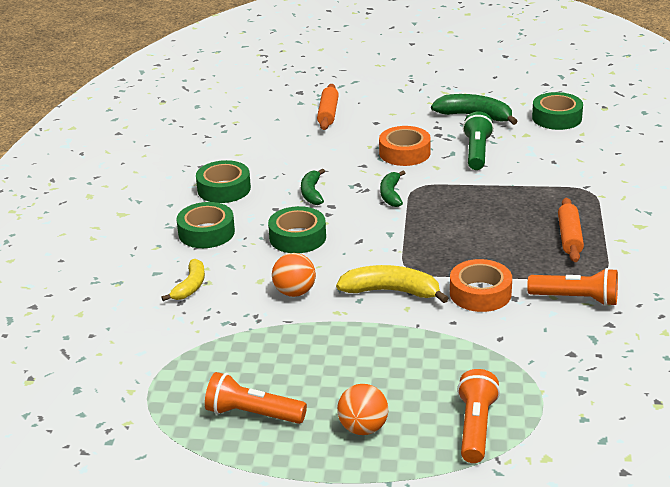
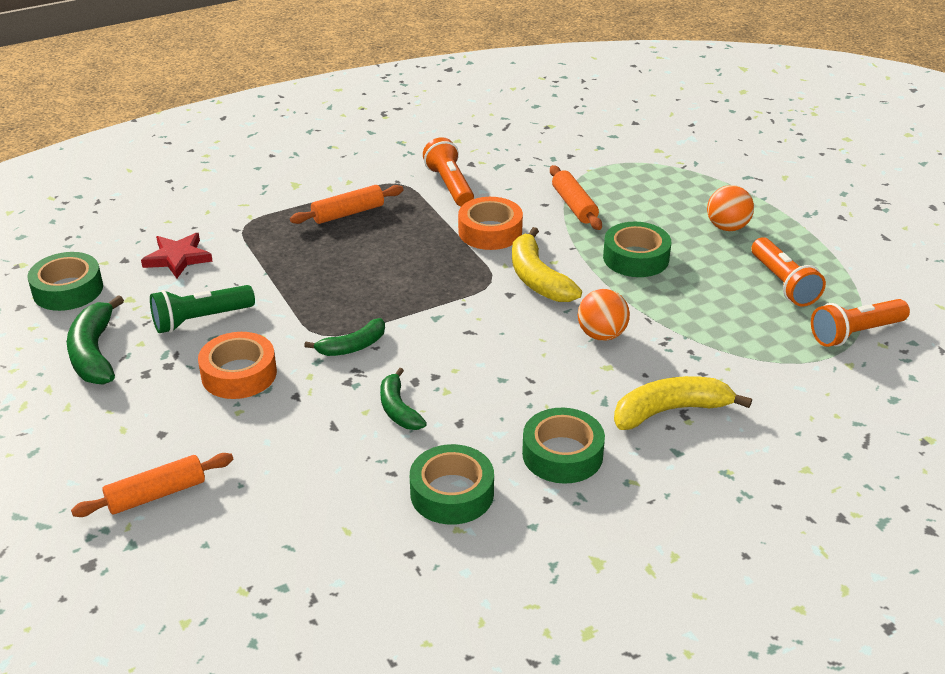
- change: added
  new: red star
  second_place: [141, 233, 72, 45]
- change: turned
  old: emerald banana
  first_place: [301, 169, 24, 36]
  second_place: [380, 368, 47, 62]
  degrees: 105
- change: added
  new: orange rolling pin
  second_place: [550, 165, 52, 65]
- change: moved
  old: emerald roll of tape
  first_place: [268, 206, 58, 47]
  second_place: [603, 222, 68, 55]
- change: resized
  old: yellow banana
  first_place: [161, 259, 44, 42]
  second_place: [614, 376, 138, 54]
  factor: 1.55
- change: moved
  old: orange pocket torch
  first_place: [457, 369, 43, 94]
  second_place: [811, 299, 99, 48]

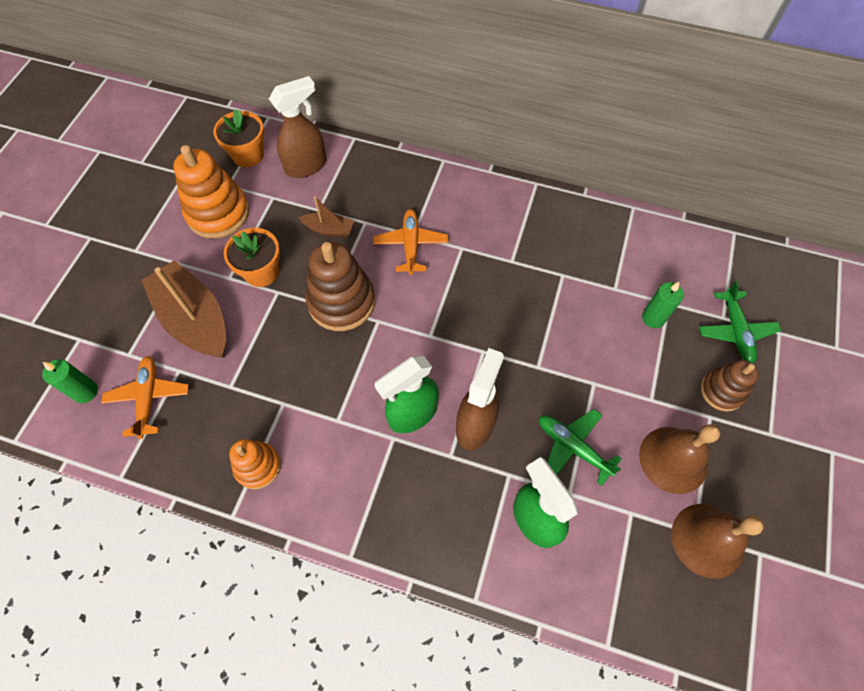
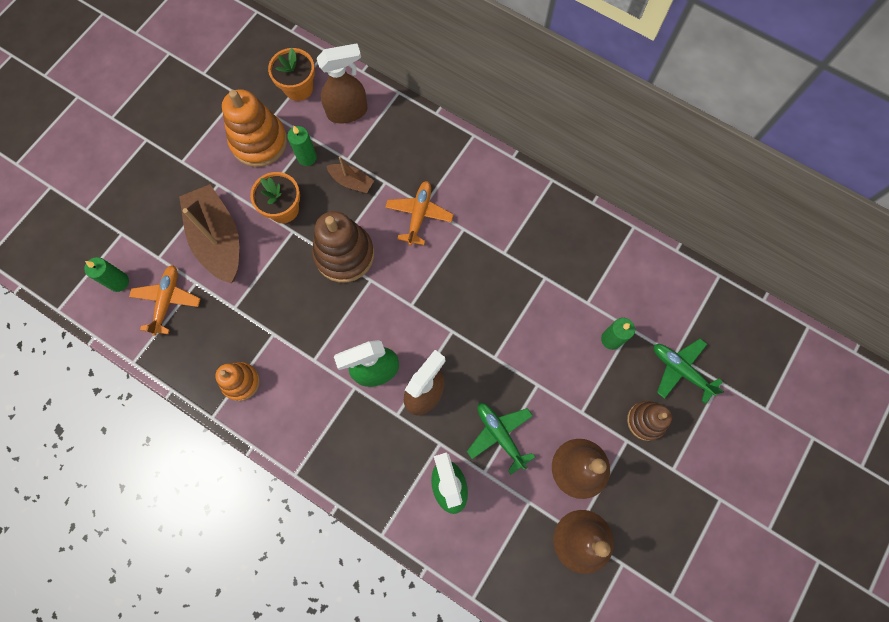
- change: added
  new: emerald wax candle
  second_place: [287, 126, 30, 40]
- change: turned
  old: emerald aeroplane
  first_place: [699, 281, 82, 83]
  second_place: [654, 339, 70, 65]
  degrees: 120

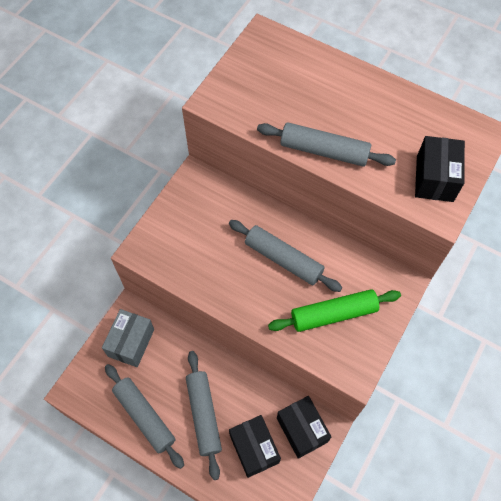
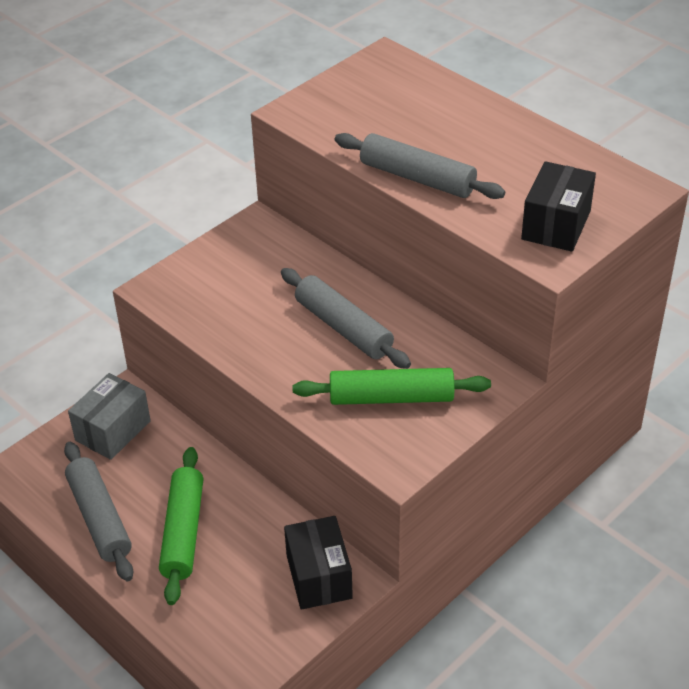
- change: recoloured
  old: ash-grey rolling pin
  new: emerald rolling pin
  first_place: [186, 351, 36, 129]
  second_place: [159, 447, 44, 158]
- change: removed
  old: jet-black parcel
  first_place: [229, 415, 52, 63]

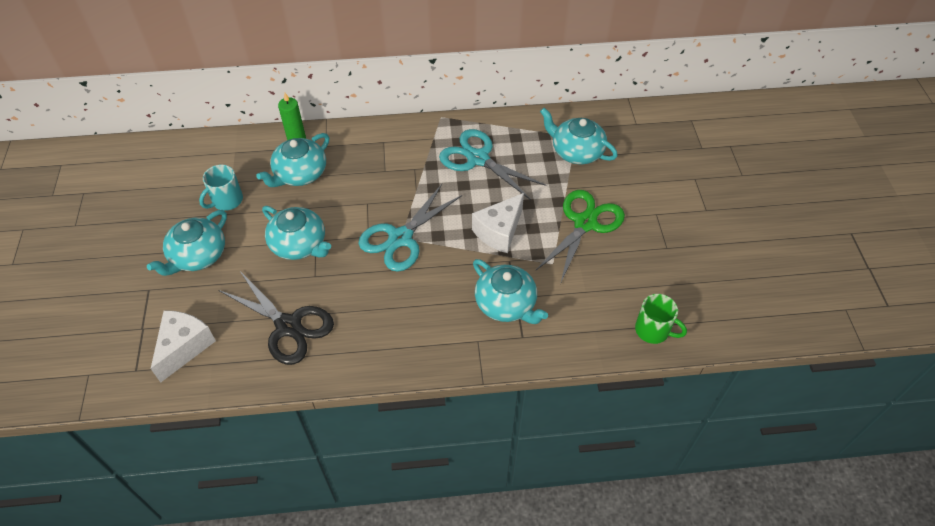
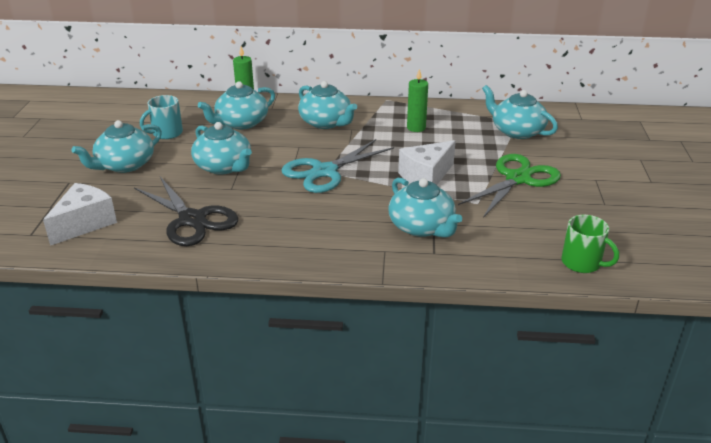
- change: added
  new: aqua tea pot
  second_place: [298, 81, 59, 48]
- change: replaced
  old: aqua shears
  new: emerald wax candle
  first_place: [439, 129, 107, 71]
  second_place: [407, 69, 21, 63]

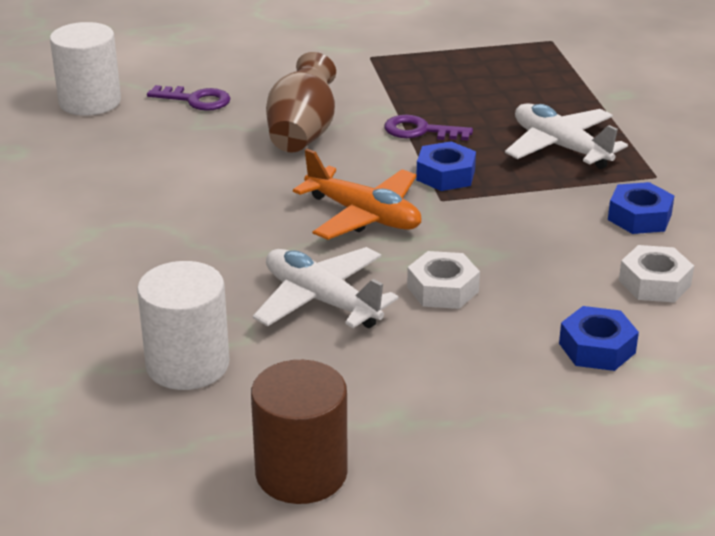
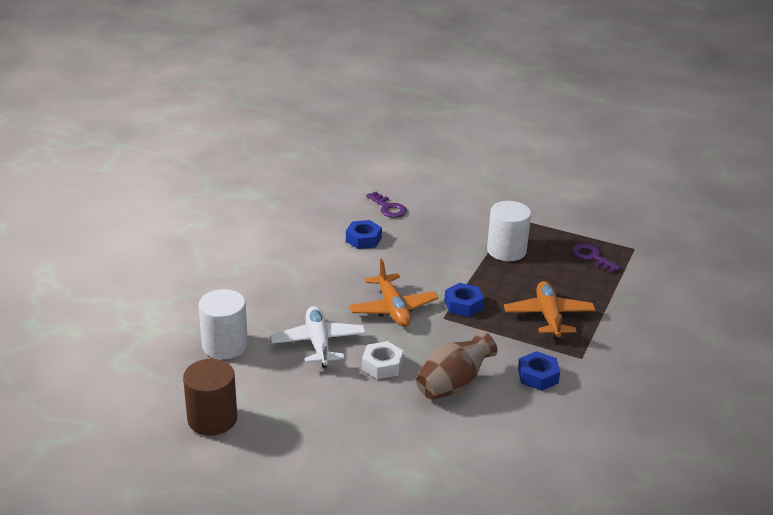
- change: moved
  old: cobalt hex nut
  first_place: [559, 306, 80, 65]
  second_place: [346, 220, 36, 29]
- change: moved
  old: dark brown vase
  first_place: [266, 52, 70, 100]
  second_place: [416, 330, 82, 70]
- change: moved
  old: white cylinder
  first_place: [50, 22, 71, 93]
  second_place: [487, 201, 44, 60]
- change: recoloured
  old: white aeroplane
  new: orange aeroplane
  first_place: [505, 103, 123, 66]
  second_place: [504, 281, 92, 58]
- change: moved
  old: purple door key
  first_place: [384, 115, 89, 26]
  second_place: [572, 243, 49, 30]
- change: removed
  old: white hex nut
  first_place: [619, 245, 75, 58]

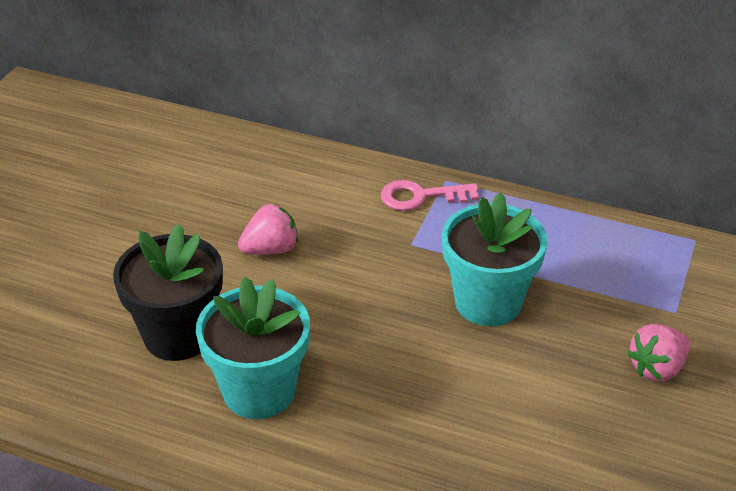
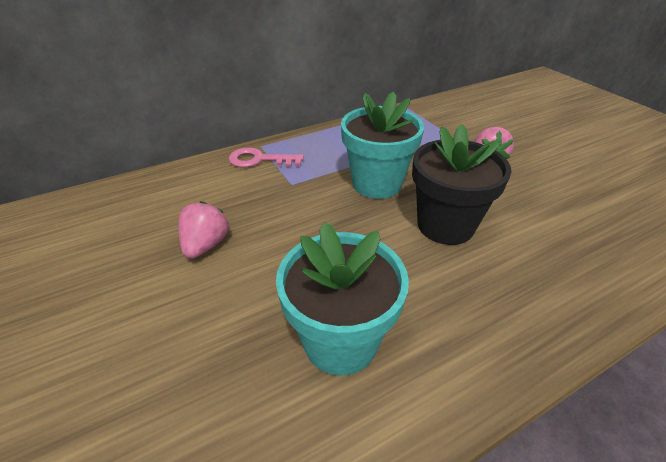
- change: turned
  old: pink door key
  first_place: [381, 180, 98, 31]
  second_place: [229, 147, 75, 20]
  degrees: 60
- change: moved
  old: jet-black flower pot
  first_place: [113, 224, 110, 137]
  second_place: [412, 124, 99, 121]

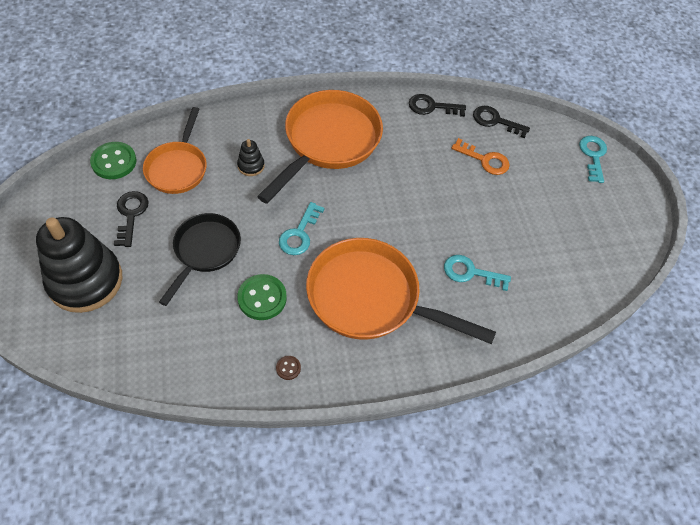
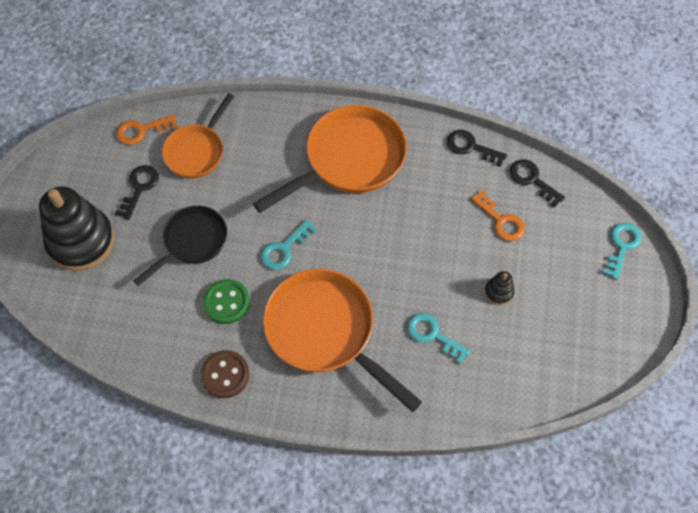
- change: replaced
  old: emerald button
  new: orange door key
  first_place: [90, 142, 47, 37]
  second_place: [116, 114, 61, 31]
- change: resized
  old: dark brown button
  first_place: [276, 356, 25, 24]
  second_place: [201, 350, 48, 48]
  factor: 2.08
- change: moved
  old: jet-black ring stacker
  first_place: [237, 139, 28, 37]
  second_place: [485, 271, 29, 34]

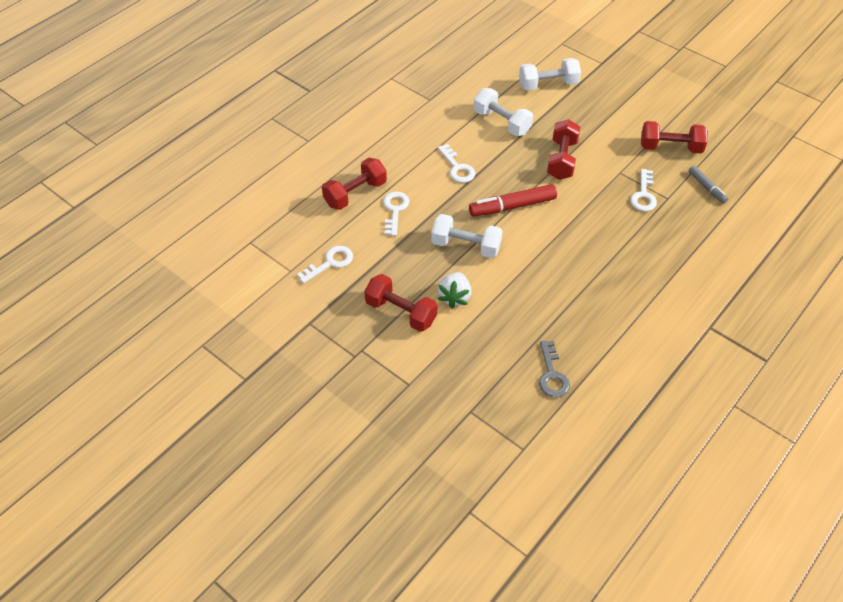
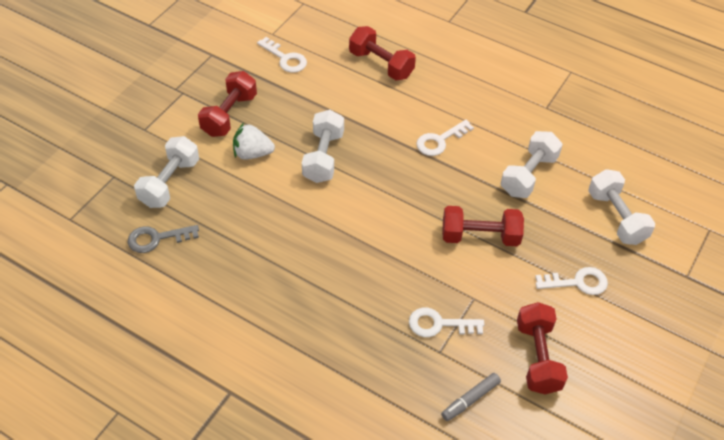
- change: added
  new: white dumbbell
  second_place: [134, 136, 65, 72]
- change: moved
  old: white door key
  first_place: [383, 192, 26, 44]
  second_place: [535, 267, 73, 28]
- change: removed
  old: red felt pen
  first_place: [469, 184, 88, 33]

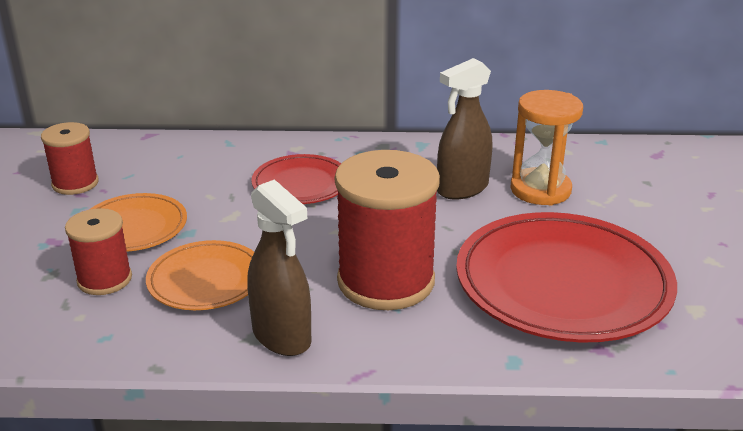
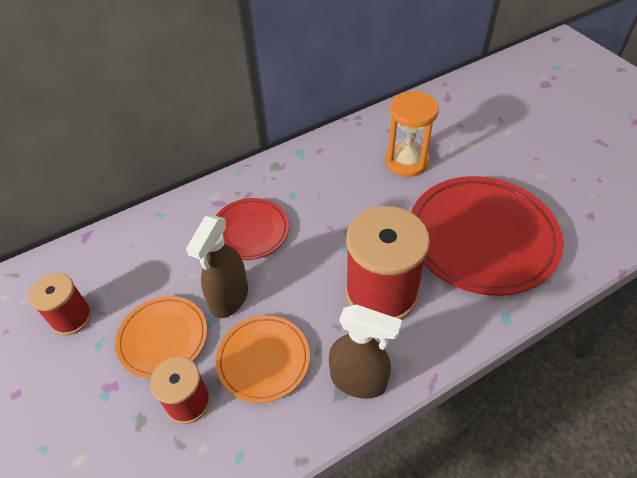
- change: moved
  old: dark brown spray cleaner
  first_place: [437, 58, 55, 142]
  second_place: [186, 215, 62, 103]

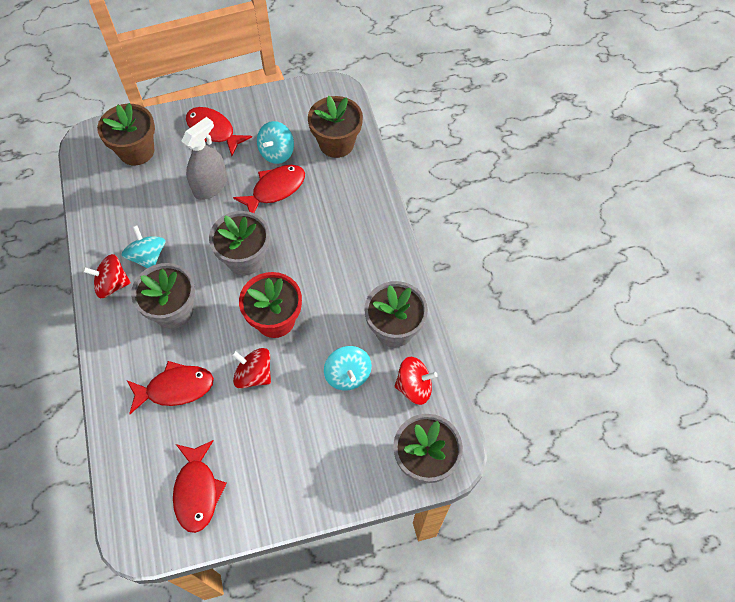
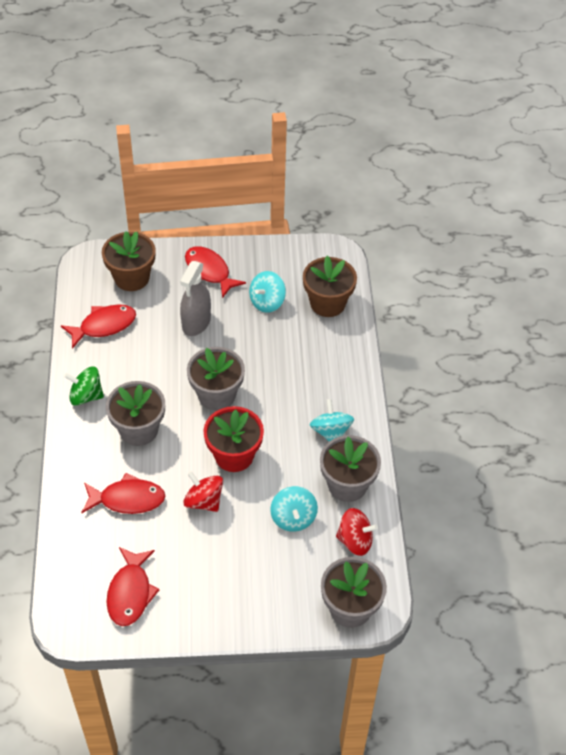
- change: moved
  old: red fish
  first_place: [233, 165, 72, 48]
  second_place: [61, 304, 75, 45]
- change: recoloured
  old: red spinning top
  new: emerald spinning top
  first_place: [83, 254, 48, 45]
  second_place: [64, 366, 40, 40]
- change: turned
  old: ash-grey spray cleaner
  first_place: [182, 117, 45, 83]
  second_place: [180, 261, 31, 75]
  degrees: 150
- change: moved
  old: aqua spinning top
  first_place: [122, 225, 43, 43]
  second_place: [310, 399, 44, 43]

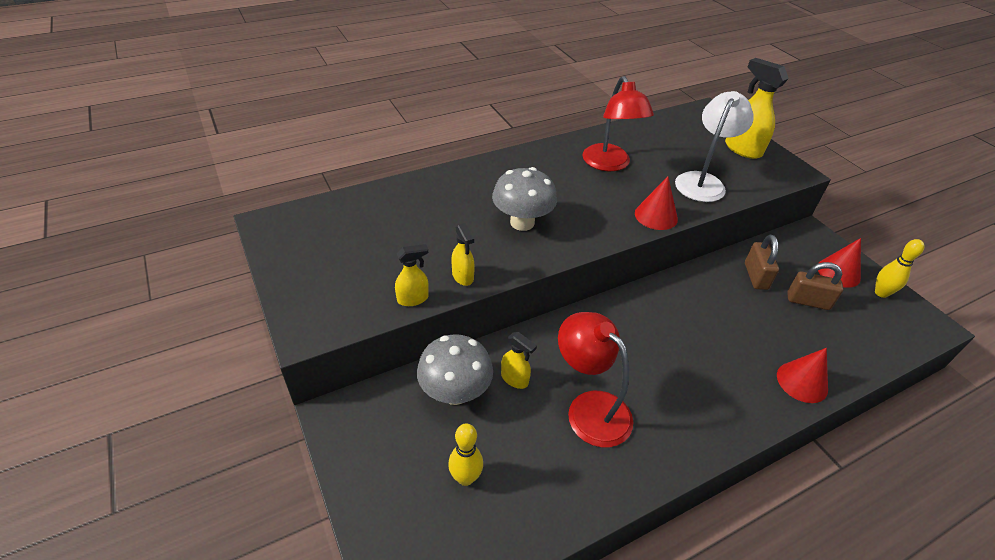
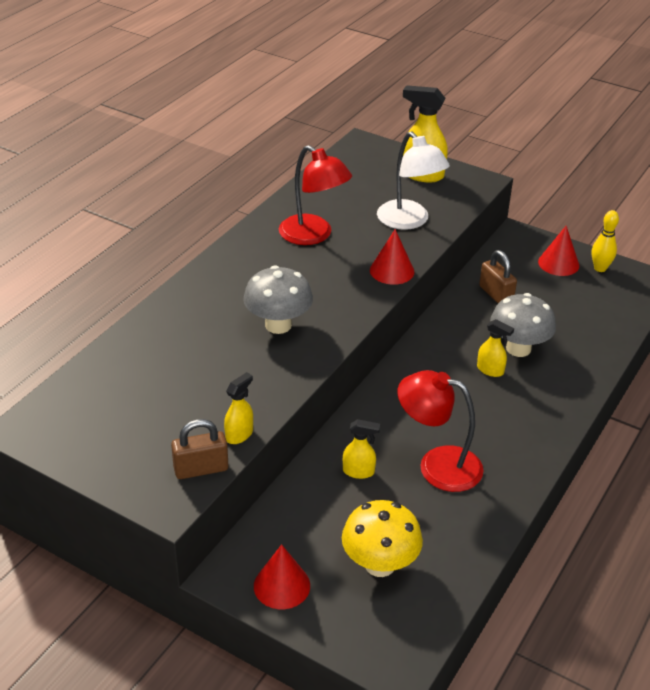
- change: moved
  old: dark brown padlock
  first_place: [787, 262, 56, 48]
  second_place: [171, 419, 58, 60]
- change: moved
  old: red solid cone
  first_place: [777, 348, 51, 55]
  second_place: [254, 544, 56, 65]
- change: replaced
  old: yellow tenpin
  new: yellow toadstool
  first_place: [448, 423, 35, 63]
  second_place: [342, 500, 81, 77]
- change: turned
  old: white lamp
  first_place: [675, 91, 79, 111]
  second_place: [377, 132, 73, 98]
  degrees: 150
- change: moved
  old: yellow spray cleaner
  first_place: [452, 223, 23, 63]
  second_place: [477, 319, 37, 58]
- change: moved
  old: ash-grey toadstool
  first_place: [417, 334, 76, 71]
  second_place: [490, 293, 66, 64]

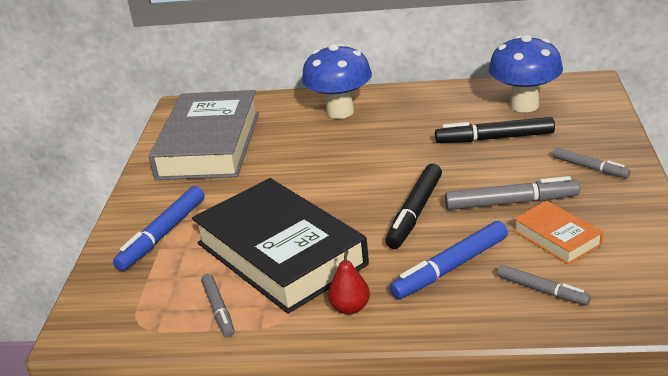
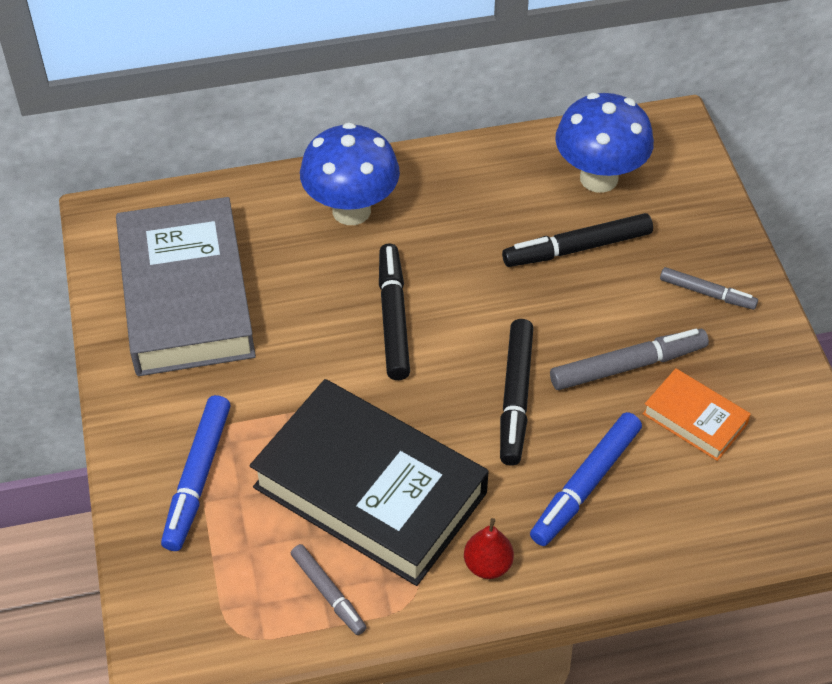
- change: added
  new: jet-black felt pen
  second_place: [379, 243, 31, 137]
- change: removed
  old: ash-grey felt pen
  first_place: [497, 265, 94, 40]

